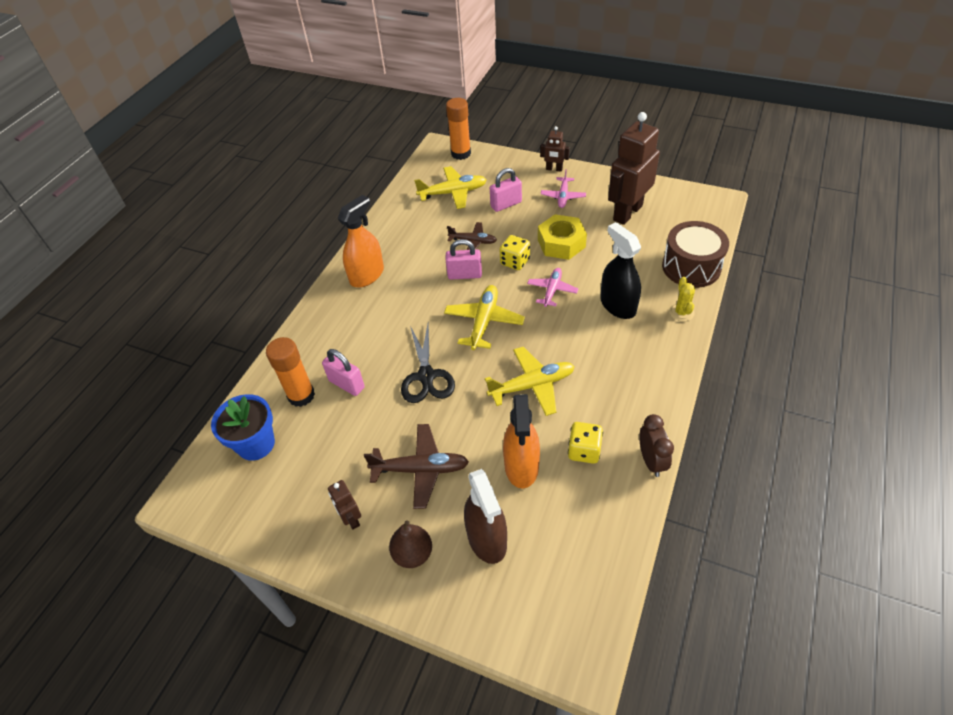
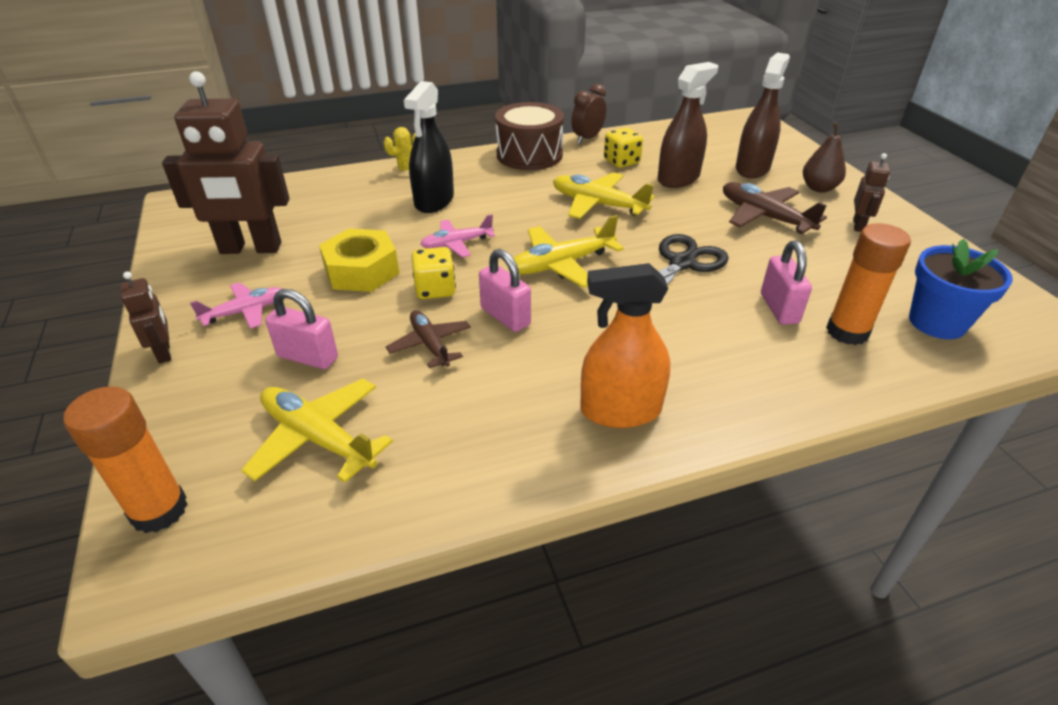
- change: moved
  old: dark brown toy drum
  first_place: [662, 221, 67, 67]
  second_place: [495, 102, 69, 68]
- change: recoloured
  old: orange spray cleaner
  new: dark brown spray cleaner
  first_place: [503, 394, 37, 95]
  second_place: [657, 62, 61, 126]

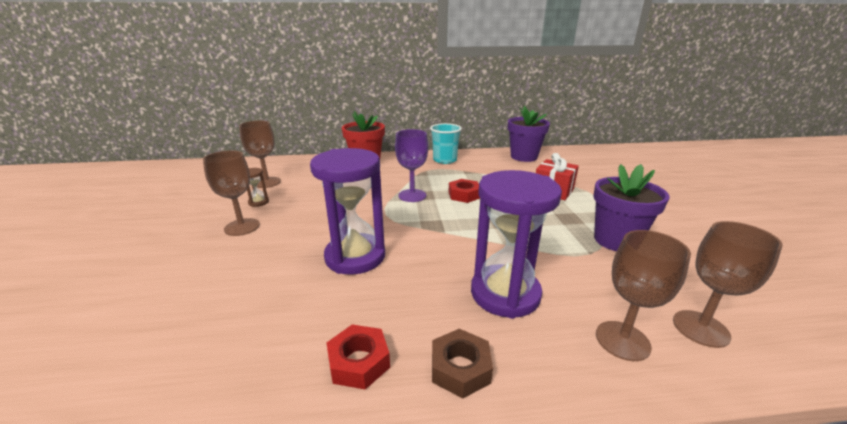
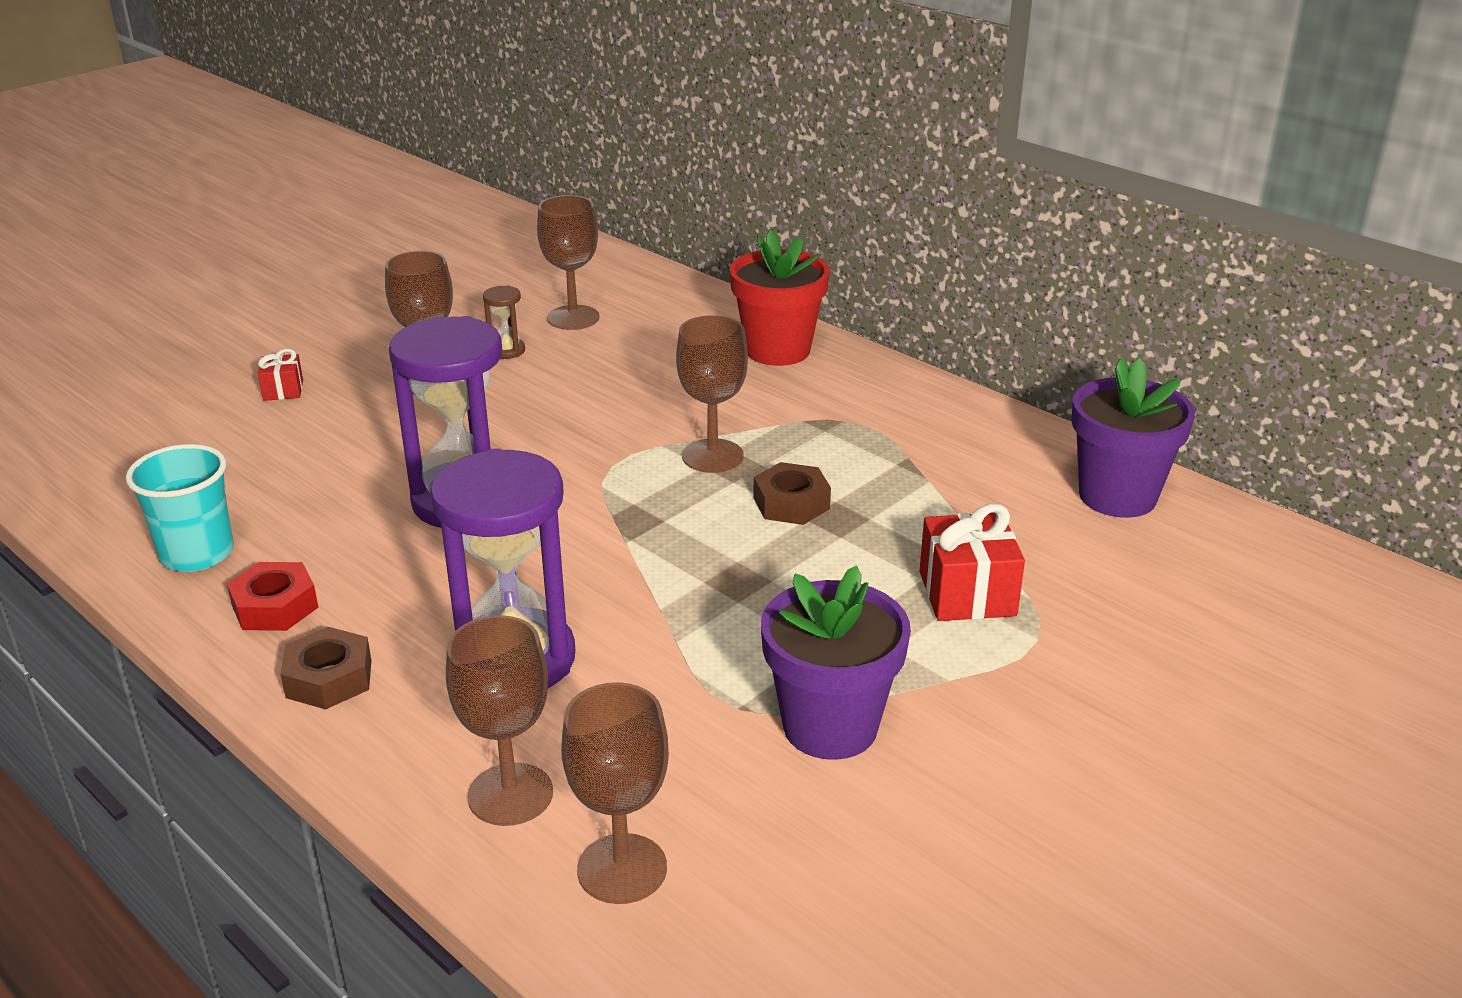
- change: moved
  old: aqua cup
  first_place: [430, 123, 32, 41]
  second_place: [126, 444, 108, 128]
- change: added
  new: red gift
  second_place: [258, 349, 45, 52]
- change: recoloured
  old: purple wine glass
  new: dark brown wine glass
  first_place: [395, 129, 33, 73]
  second_place: [676, 315, 72, 158]
- change: recoloured
  old: red hex nut
  new: dark brown hex nut
  first_place: [449, 179, 31, 24]
  second_place: [753, 462, 78, 63]

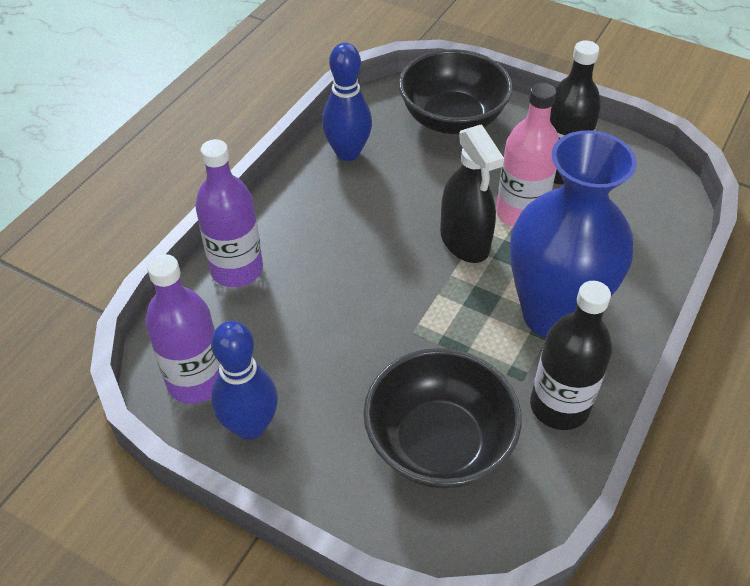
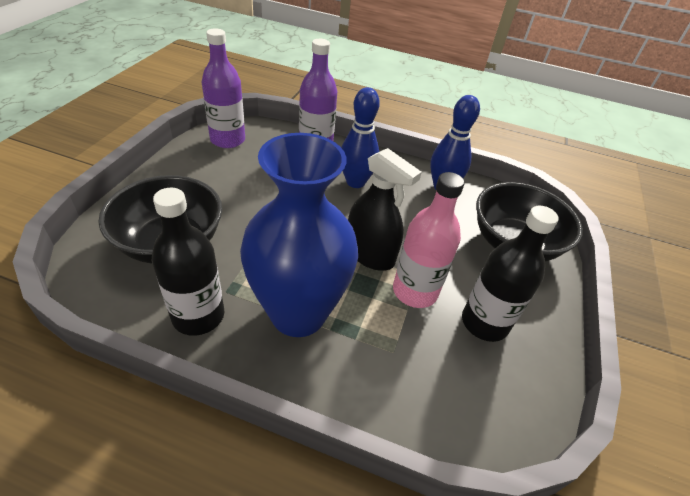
- change: moved
  old: cobalt tenpin
  first_place: [211, 321, 67, 119]
  second_place: [341, 87, 39, 101]
- change: turned
  old: jet-black spray cleaner
  first_place: [440, 124, 64, 139]
  second_place: [348, 148, 74, 123]
  degrees: -105

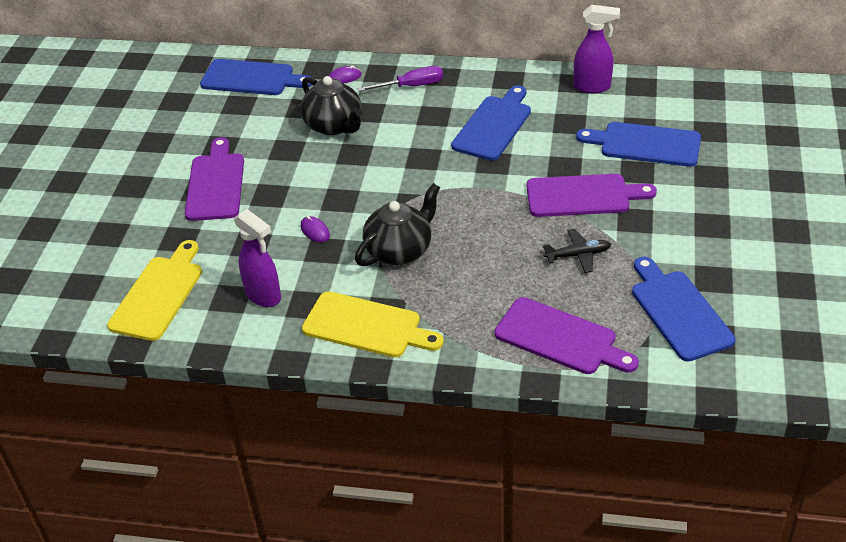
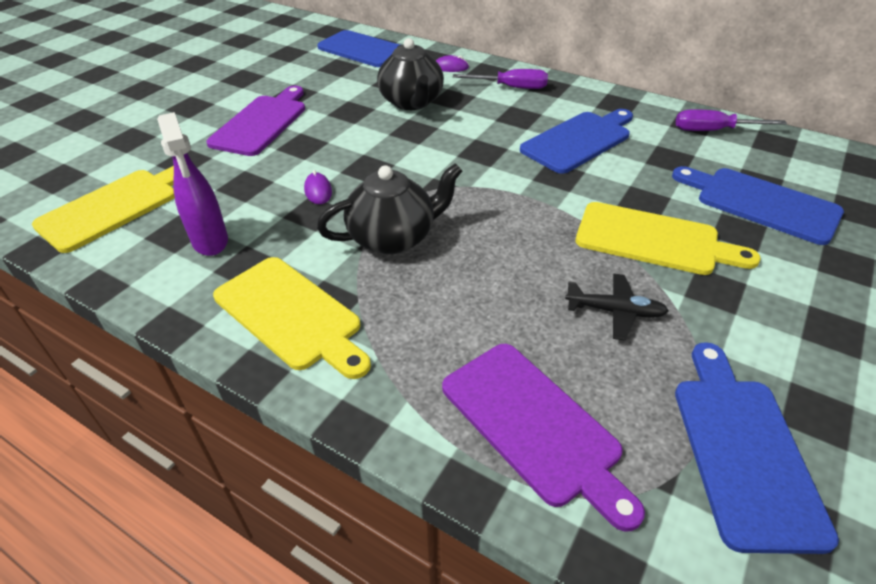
- change: recoloured
  old: purple cutting board
  new: yellow cutting board
  first_place: [527, 174, 130, 43]
  second_place: [576, 202, 185, 73]
- change: replaced
  old: purple spray cleaner
  new: purple screwdriver
  first_place: [574, 5, 46, 88]
  second_place: [676, 109, 111, 22]

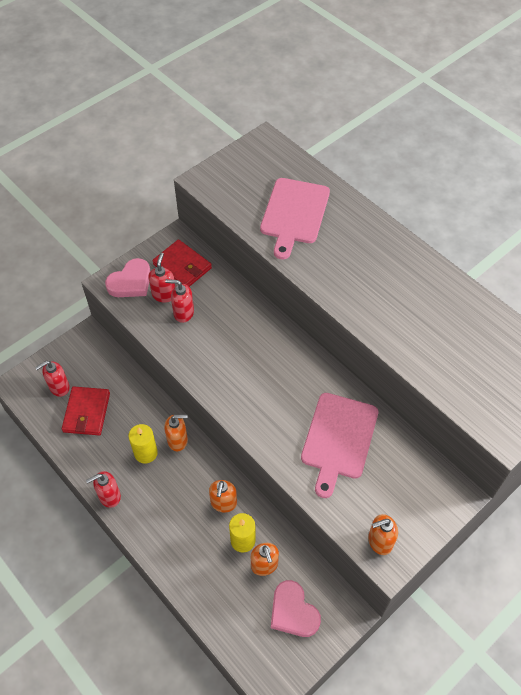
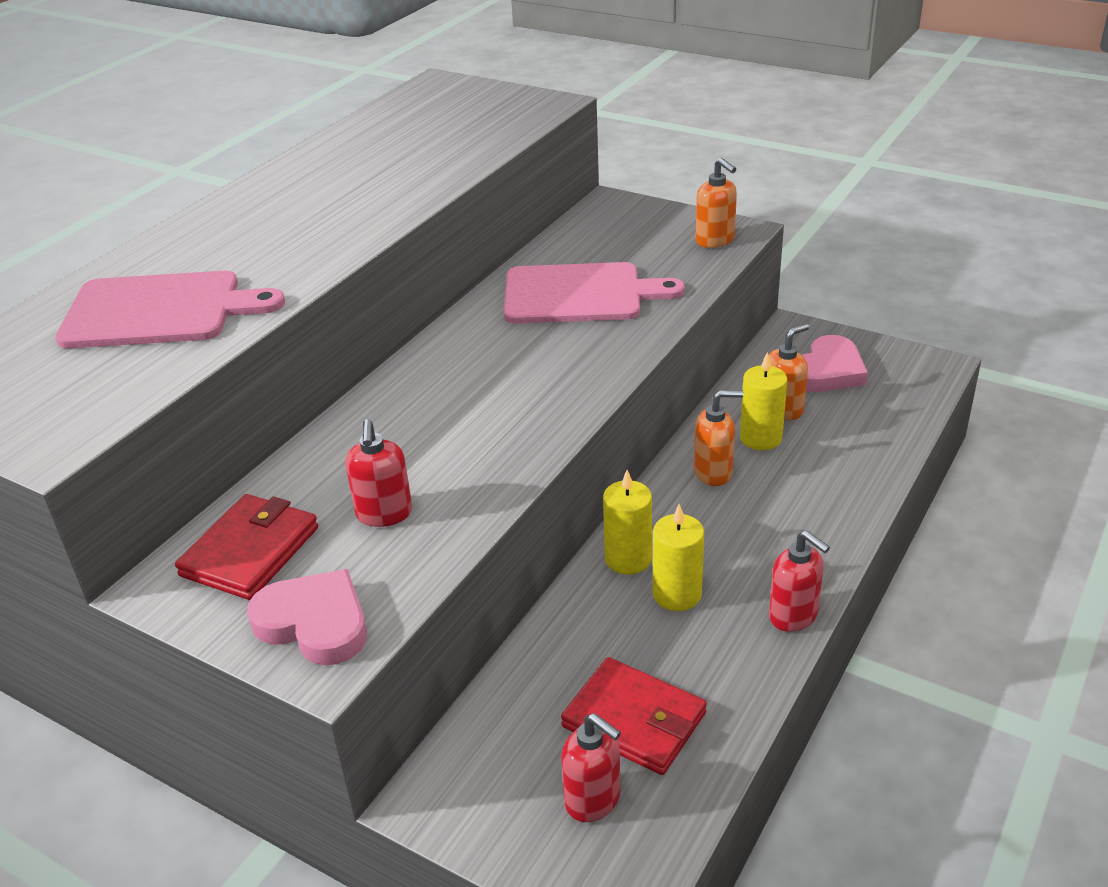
- change: turned
  old: red wallet
  first_place: [62, 386, 48, 49]
  second_place: [561, 657, 146, 118]
  degrees: 45
- change: replaced
  old: orange pump bottle
  new: yellow wax candle
  first_place: [164, 415, 24, 36]
  second_place: [603, 470, 49, 105]
- change: removed
  old: red pump bottle
  first_place: [148, 253, 27, 50]

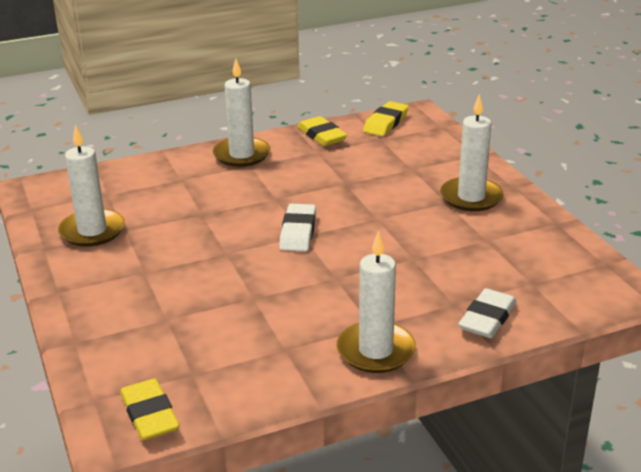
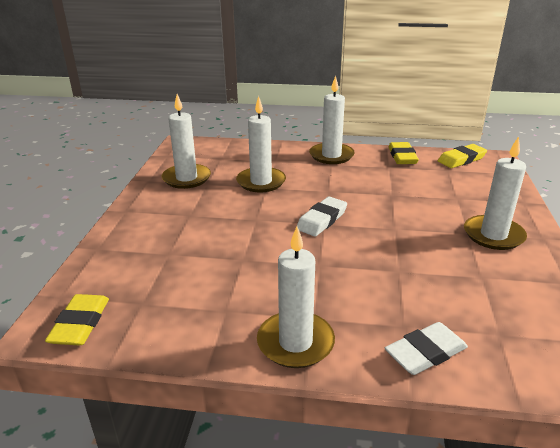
- change: added
  new: white wax candle
  second_place: [236, 96, 50, 96]

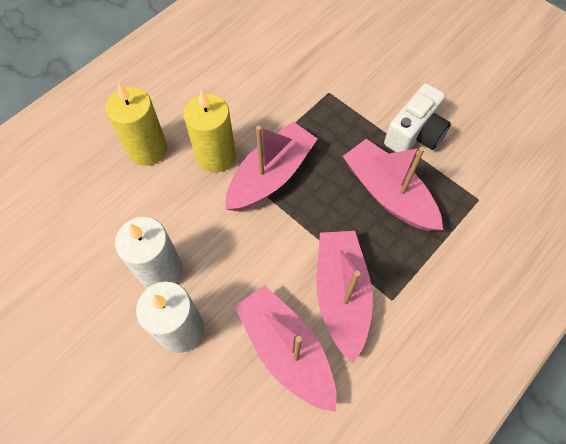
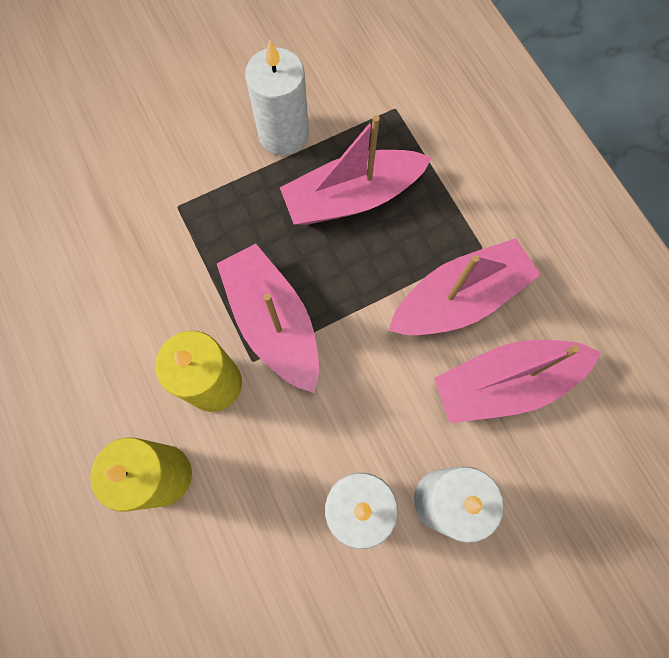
- change: replaced
  old: white photo camera
  new: white wax candle
  first_place: [384, 83, 67, 69]
  second_place: [245, 40, 64, 116]
- change: turned
  old: pink toy boat
  first_place: [316, 231, 57, 132]
  second_place: [388, 238, 153, 97]
  degrees: 135

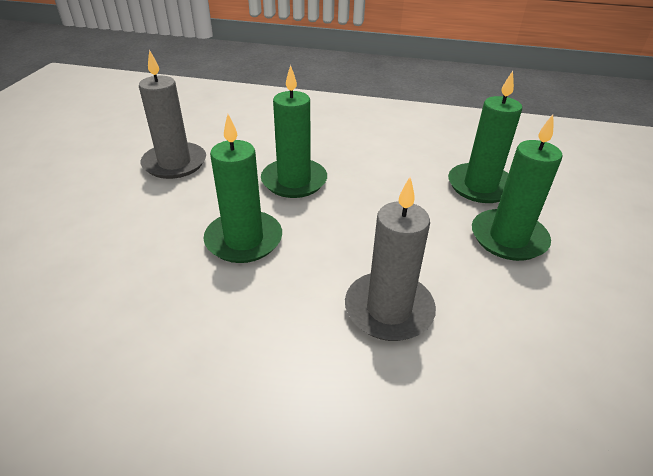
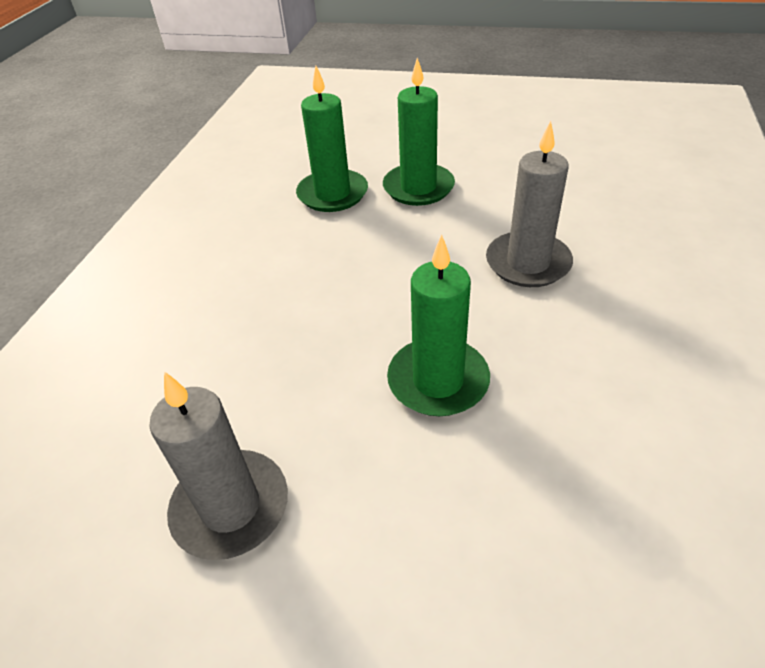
- change: removed
  old: emerald wax candle
  first_place: [261, 65, 66, 133]

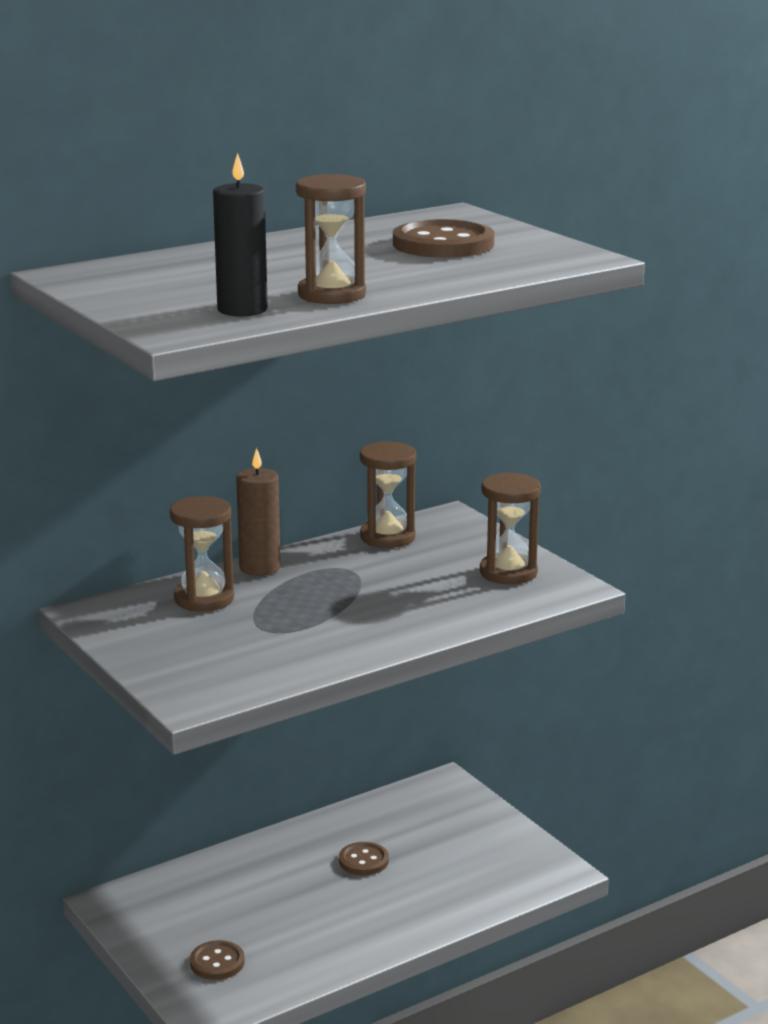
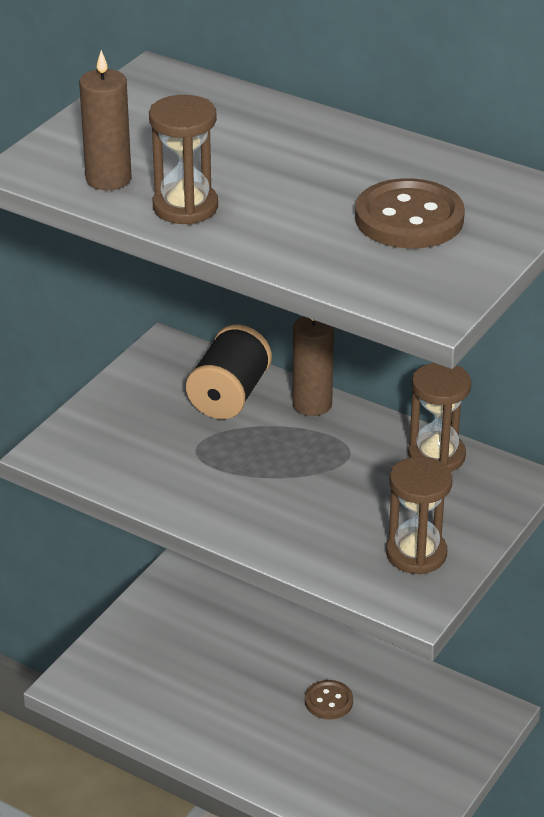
- change: recoloured
  old: jet-black wax candle
  new: dark brown wax candle
  first_place: [213, 153, 55, 164]
  second_place: [79, 50, 52, 140]
- change: replaced
  old: dark brown sand timer
  new: jet-black bobbin
  first_place: [170, 496, 64, 115]
  second_place: [186, 325, 86, 94]
- change: removed
  old: dark brown button
  first_place: [190, 940, 55, 40]

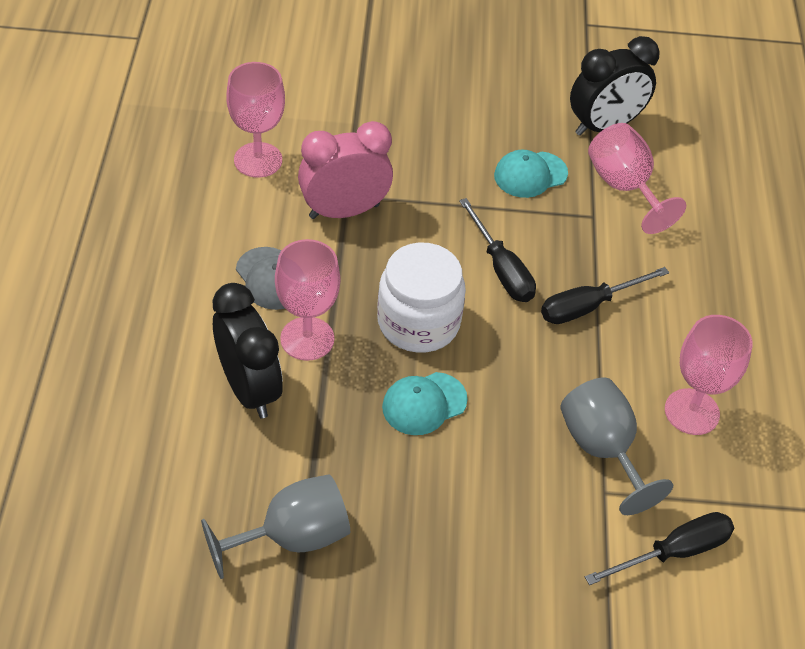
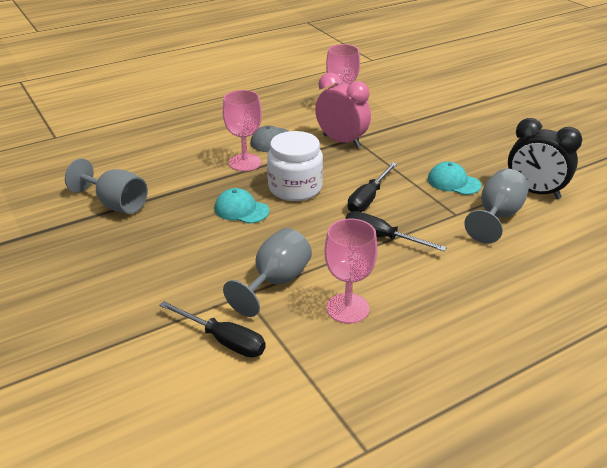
- change: recoloured
  old: pink wine glass
  new: ash-grey wine glass
  first_place: [588, 123, 98, 111]
  second_place: [464, 169, 65, 75]
- change: removed
  old: jet-black bedside clock
  first_place: [212, 283, 71, 136]

